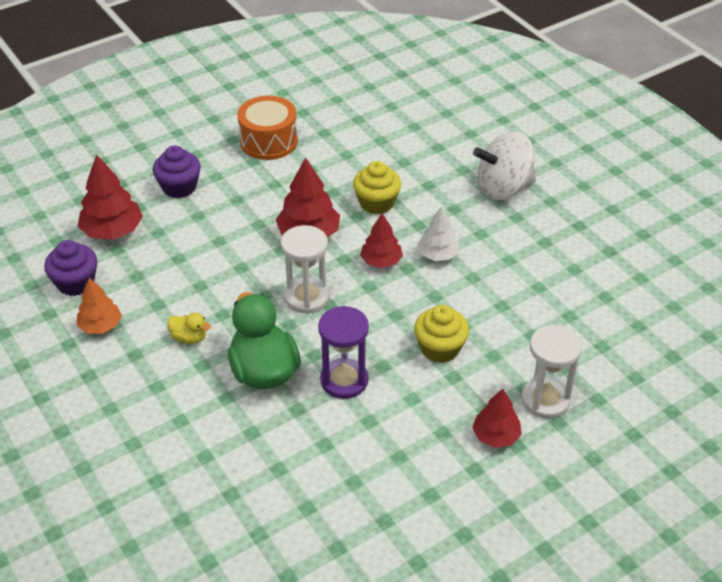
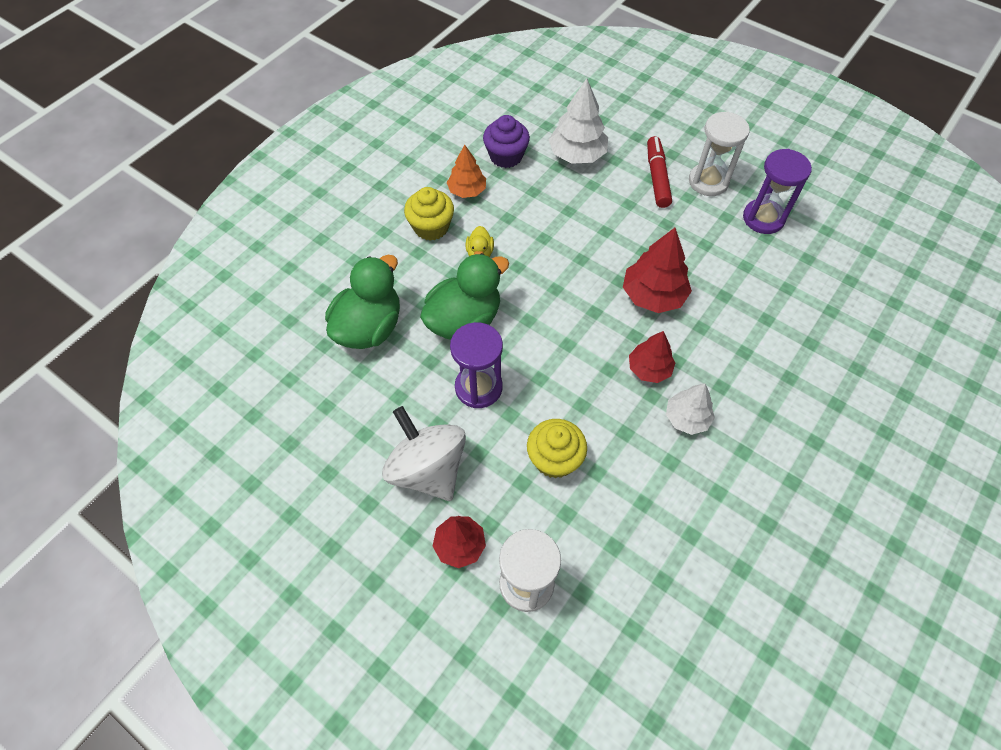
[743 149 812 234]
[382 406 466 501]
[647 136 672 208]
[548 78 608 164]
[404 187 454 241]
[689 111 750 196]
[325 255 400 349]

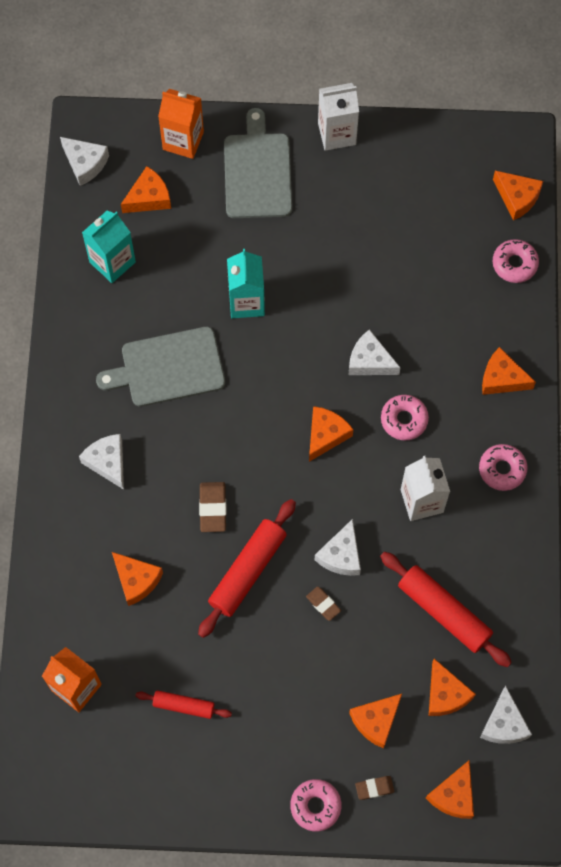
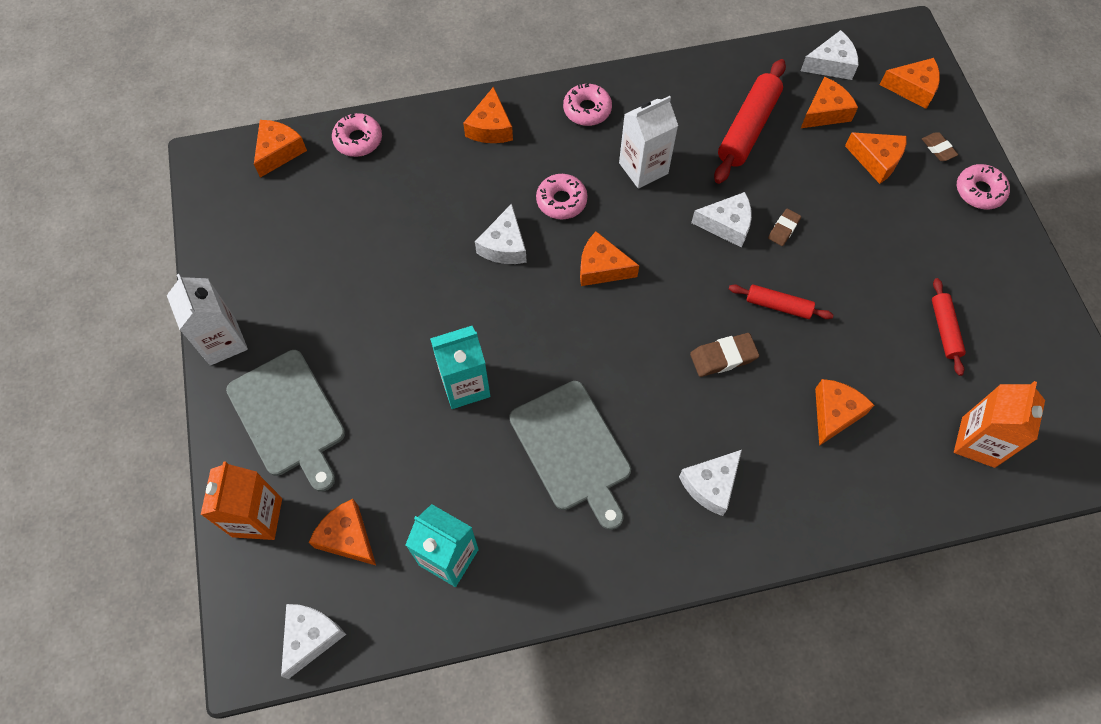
[226 350 345 492]
[729 284 833 319]

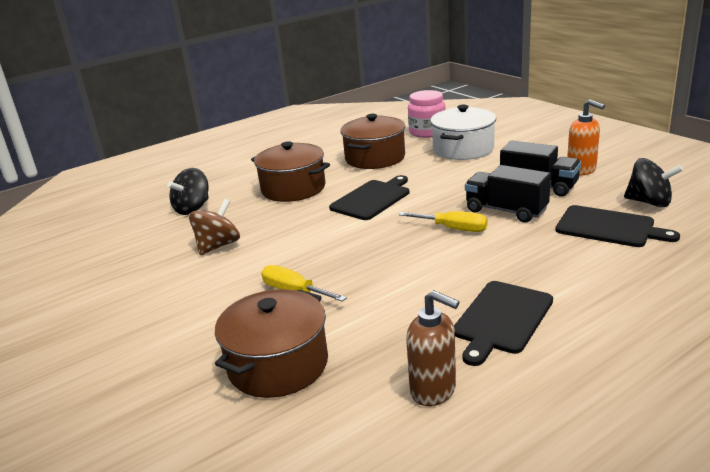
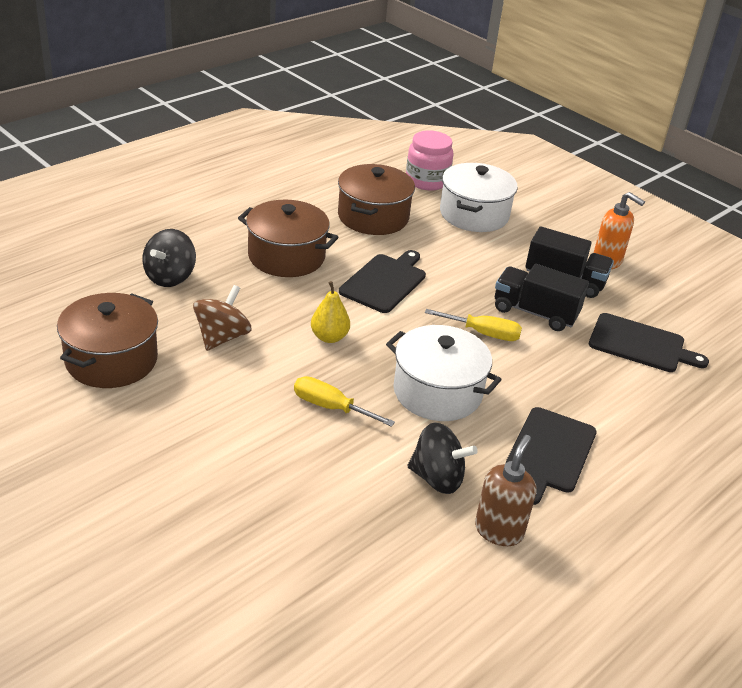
[407 422 478 494]
[57 293 158 388]
[475 435 537 546]
[311 281 350 343]
[386 325 502 421]

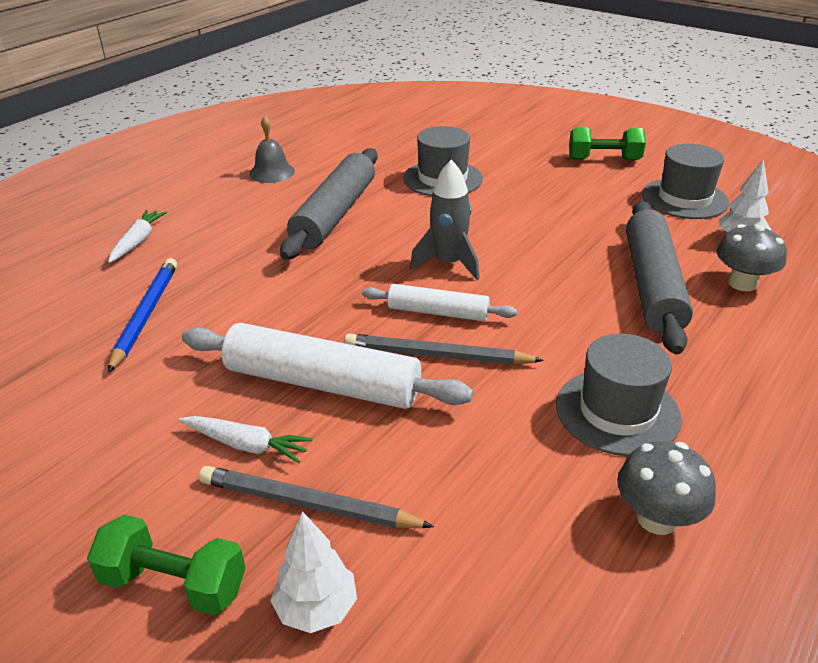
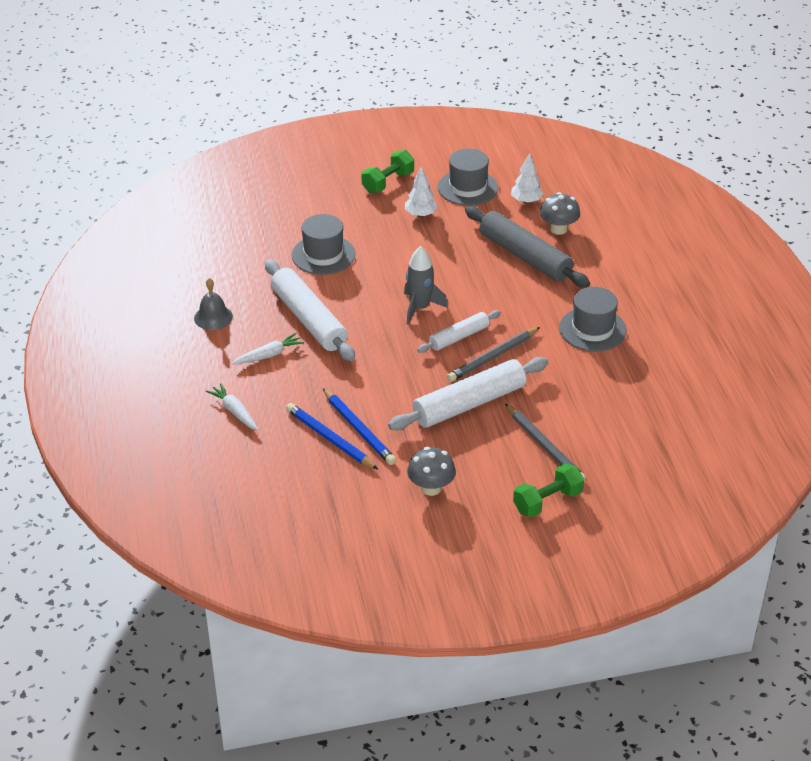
[265 259 355 361]
[232 333 304 365]
[407 447 456 496]
[505 404 586 481]
[405 167 438 217]
[323 388 396 465]

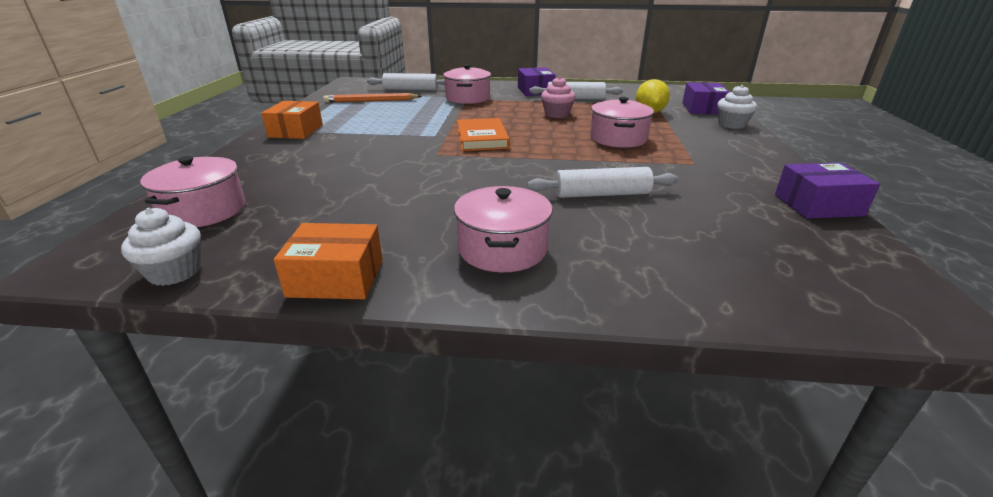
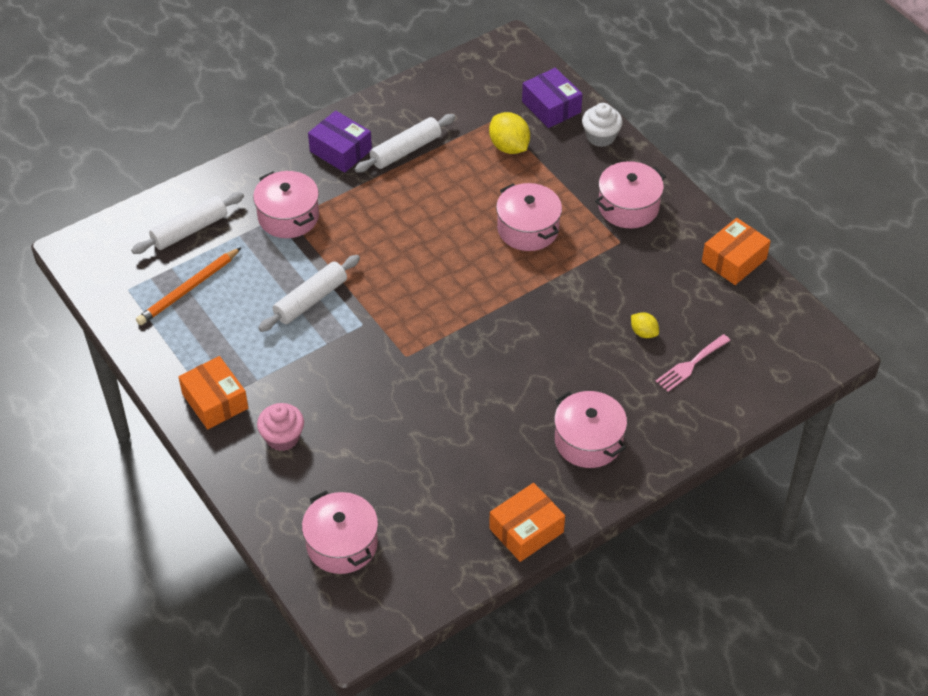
[257 403 304 451]
[457 118 510 151] (first image)
[702 218 771 285]
[259 255 360 332]
[121 208 201 286] (first image)
[595 161 666 228]
[631 312 659 338]
[656 334 731 392]

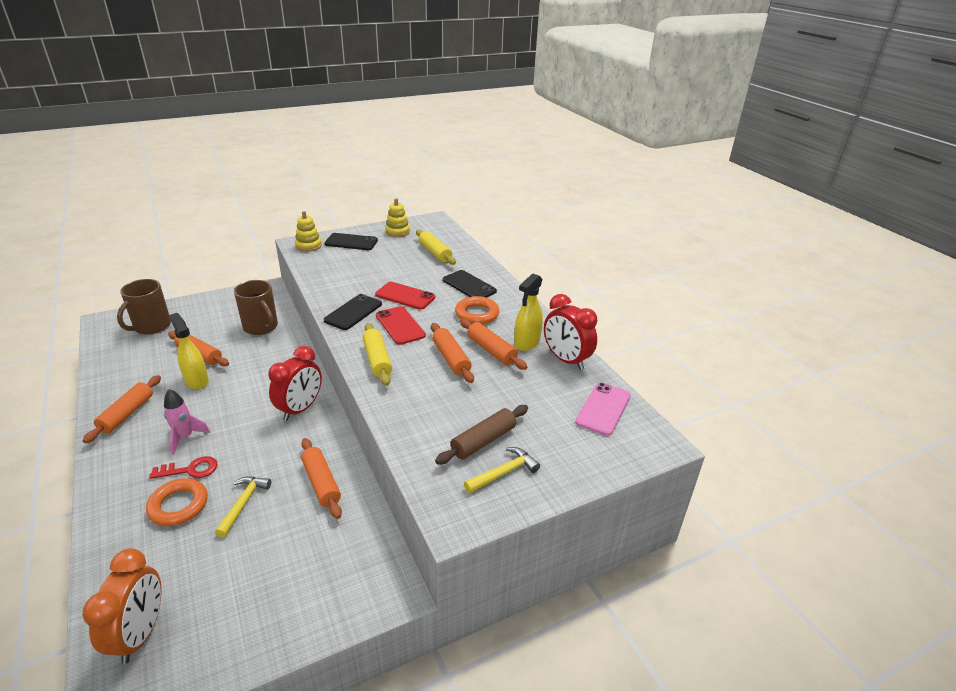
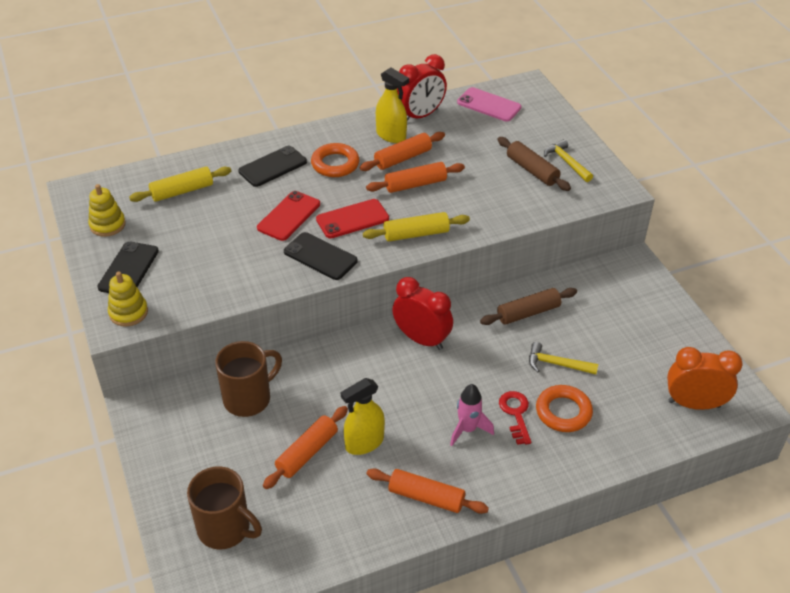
[480 288 577 325]

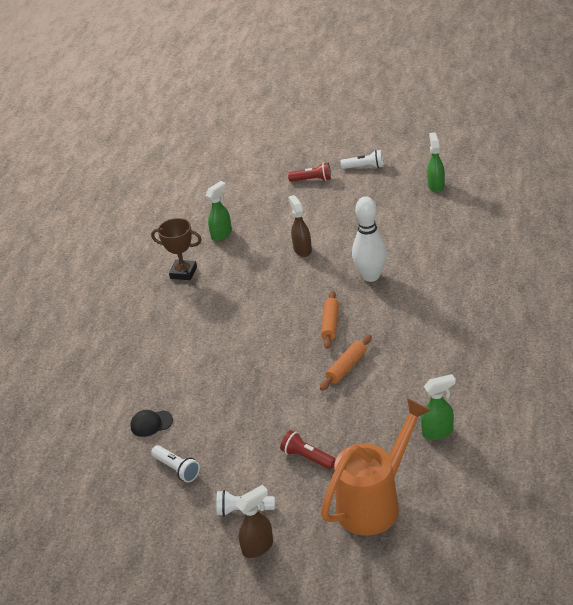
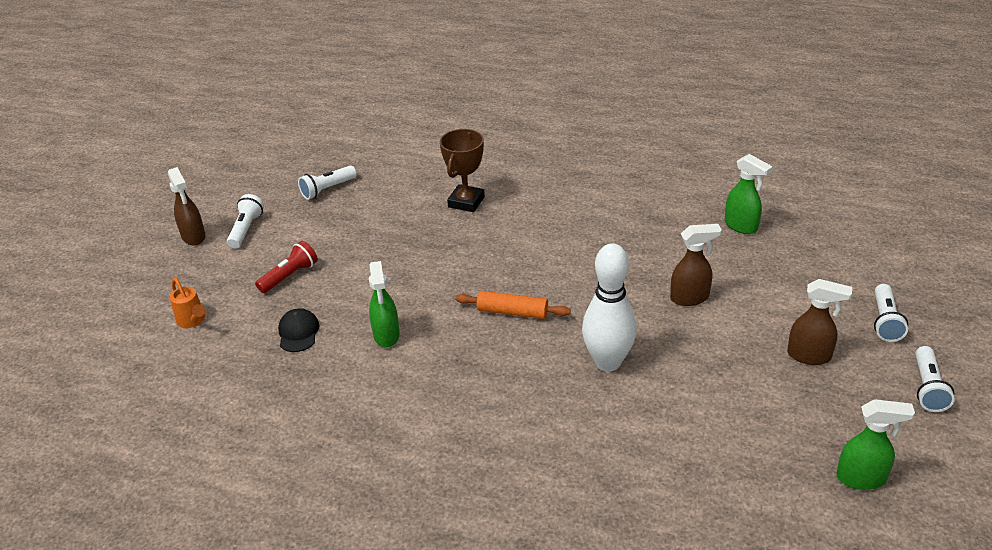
[874 284 908 342]
[440 129 485 212]
[320 335 372 391] (first image)
[369 261 400 347]
[170 278 205 328]
[278 308 319 352]
[787 279 852 365]

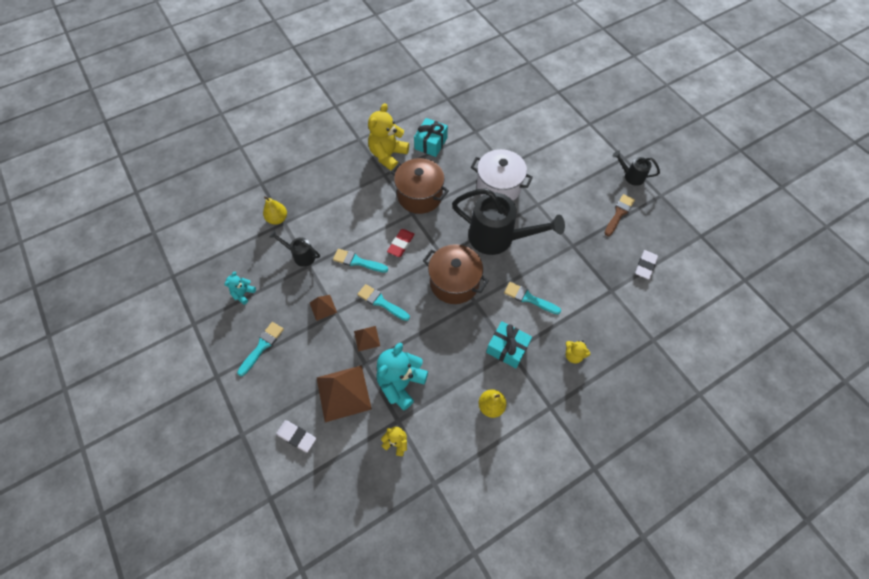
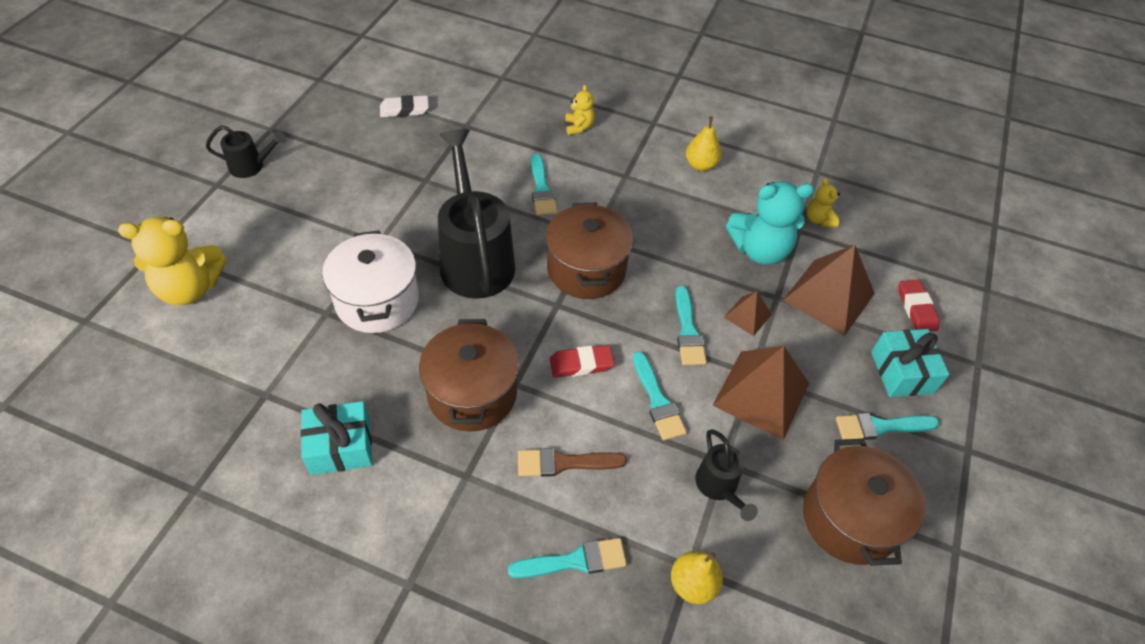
[118 217 226 305]
[206 125 286 178]
[518 448 627 477]
[803 439 925 566]
[712 346 809 440]
[871 329 949 397]
[899 280 940 331]
[508 538 627 578]

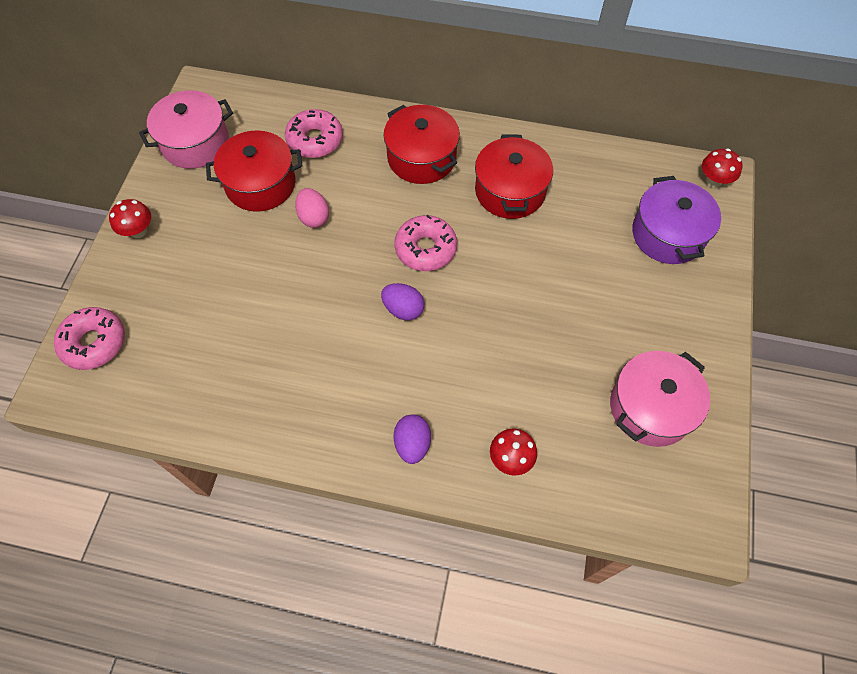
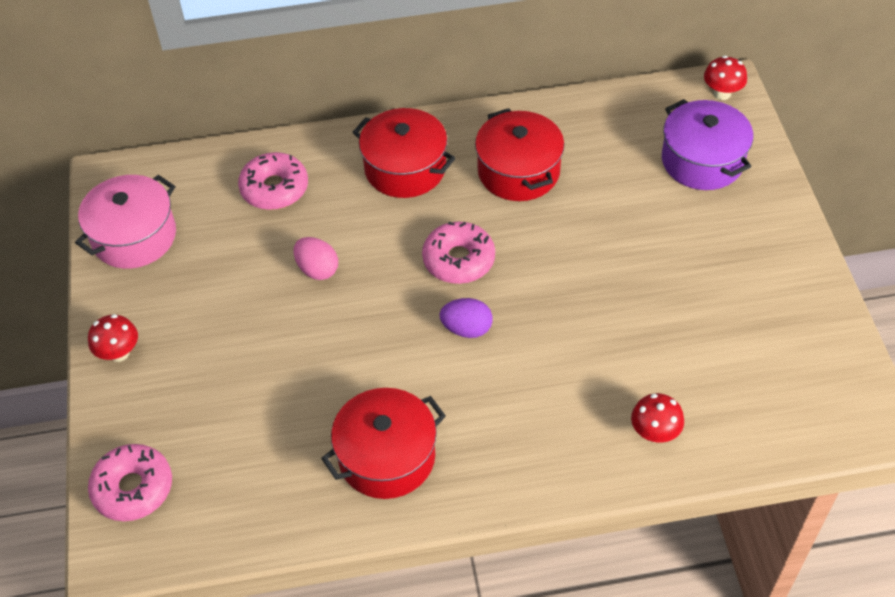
[321 388 446 499]
[610 351 710 447] (first image)
[394 415 431 464] (first image)

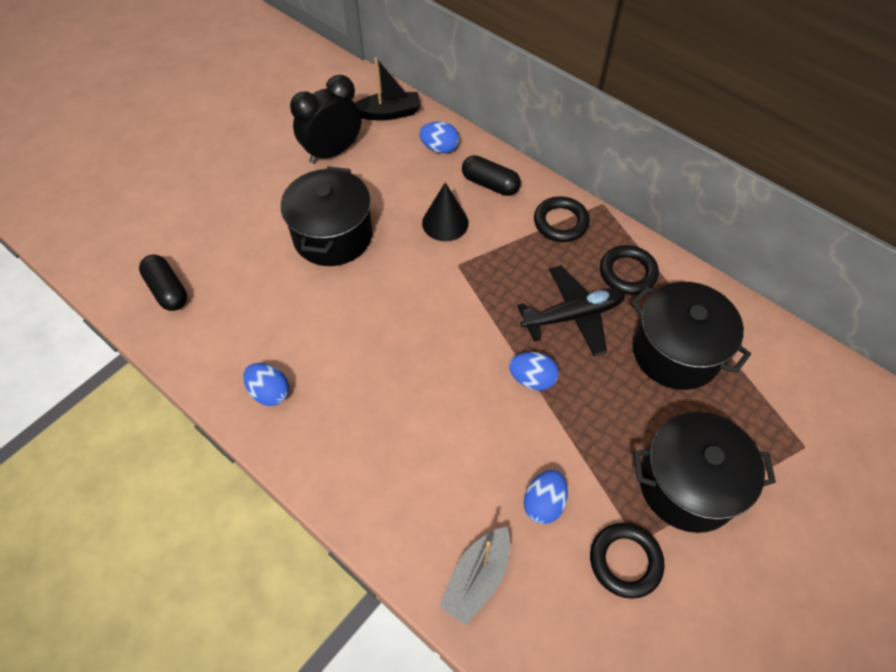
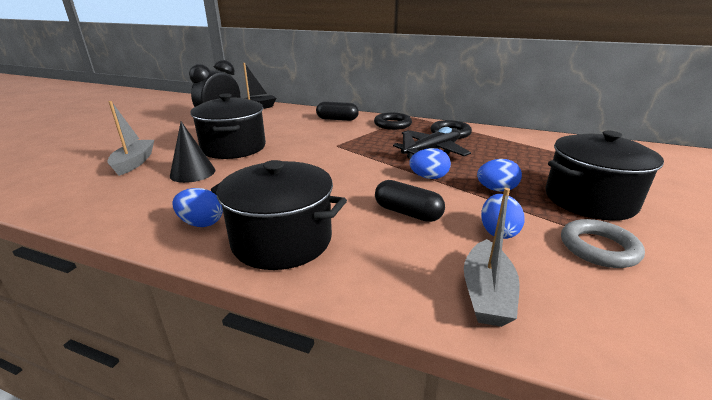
[477 159 522 192]
[170 121 215 183]
[375 180 445 222]
[211 160 347 270]
[561 219 645 268]
[107 101 154 176]

